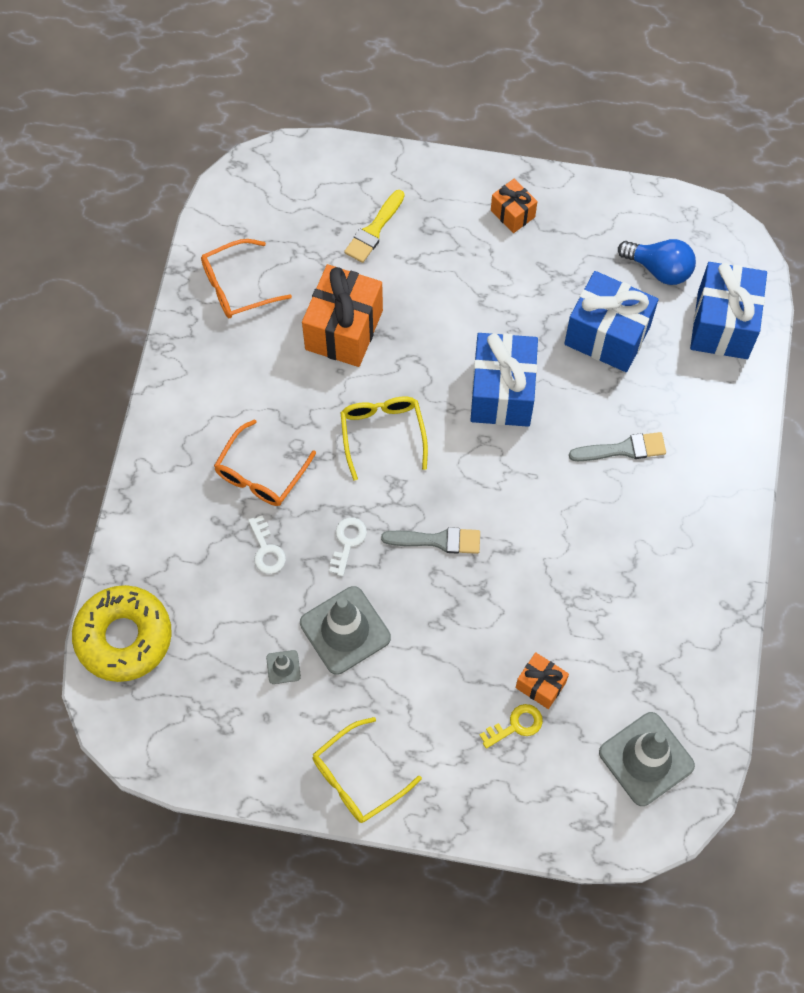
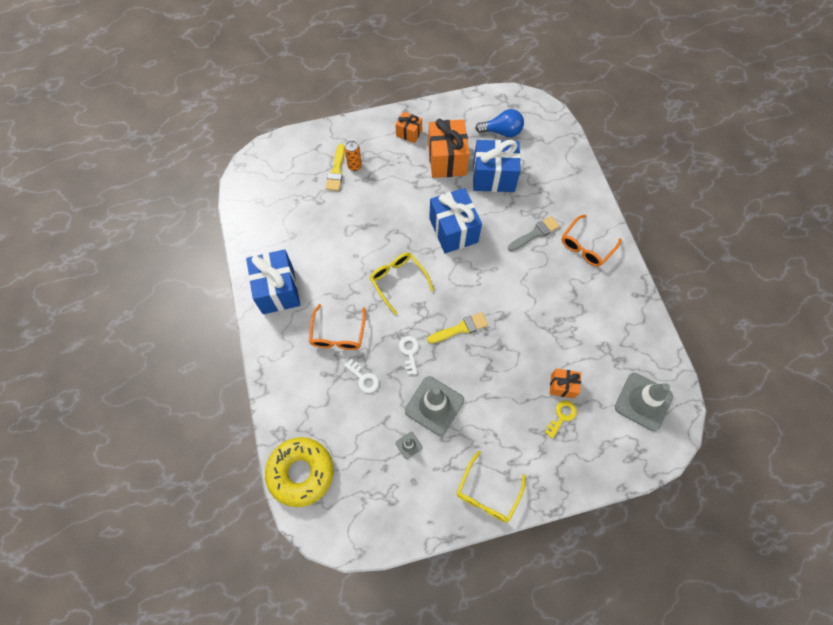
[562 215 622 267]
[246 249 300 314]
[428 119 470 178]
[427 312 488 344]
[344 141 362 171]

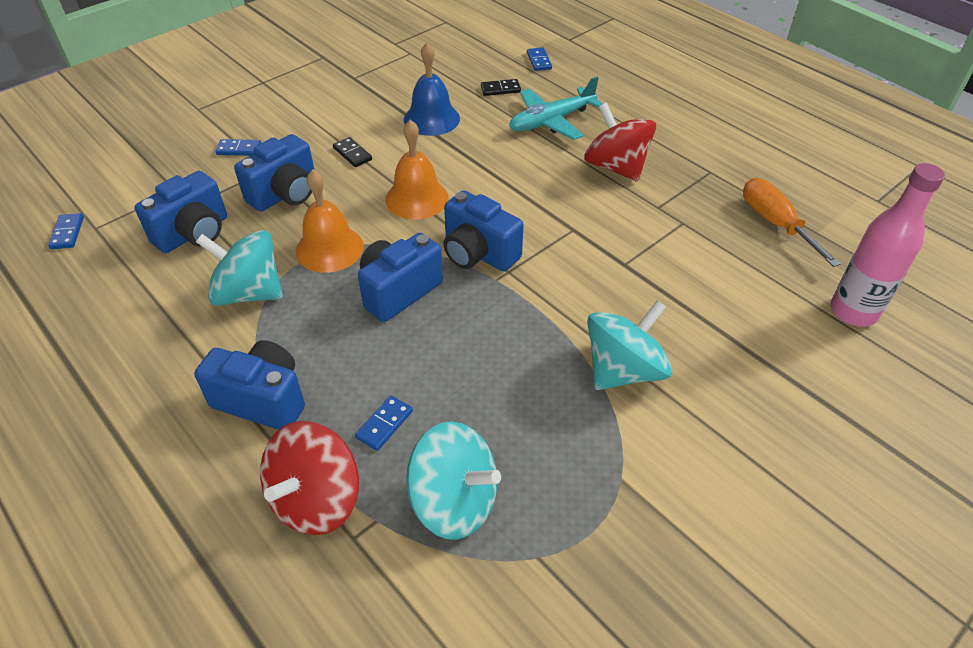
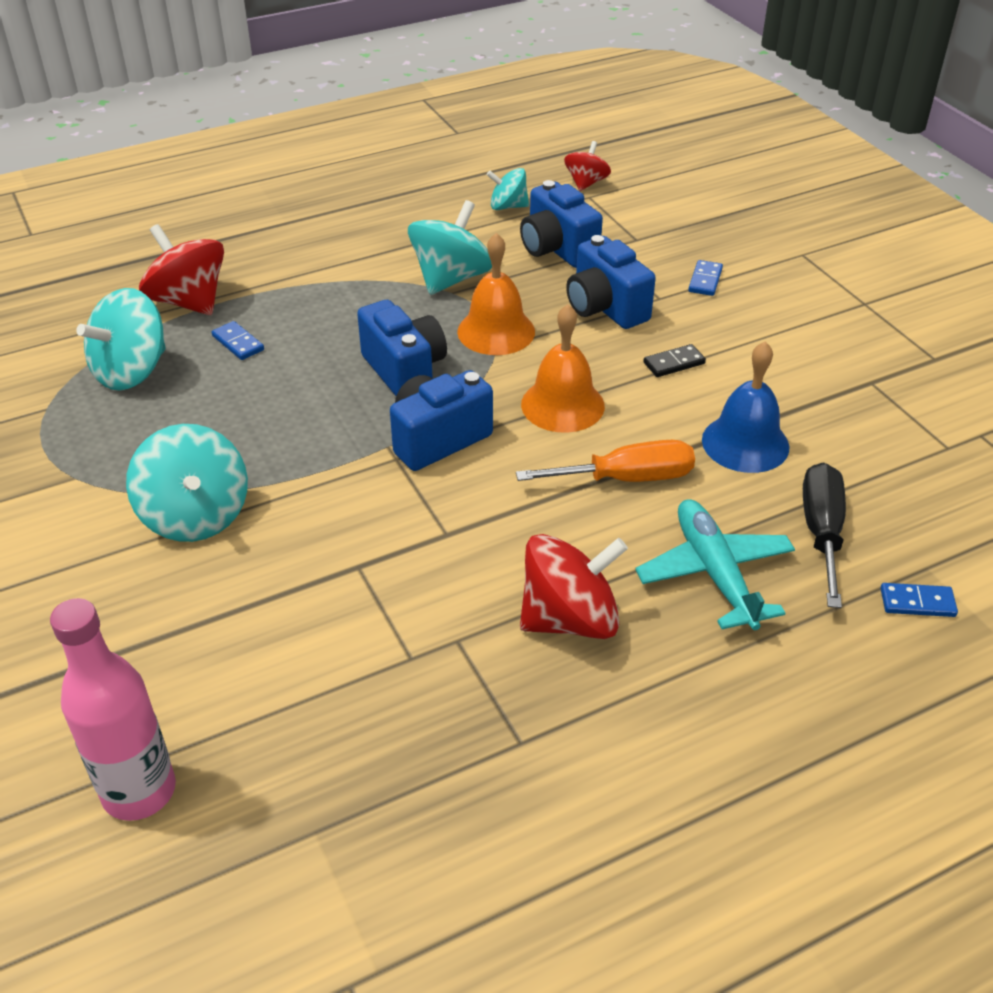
[803 462 846 608]
[516 440 695 482]
[564 141 611 191]
[194 340 305 430] (first image)
[487 168 529 210]

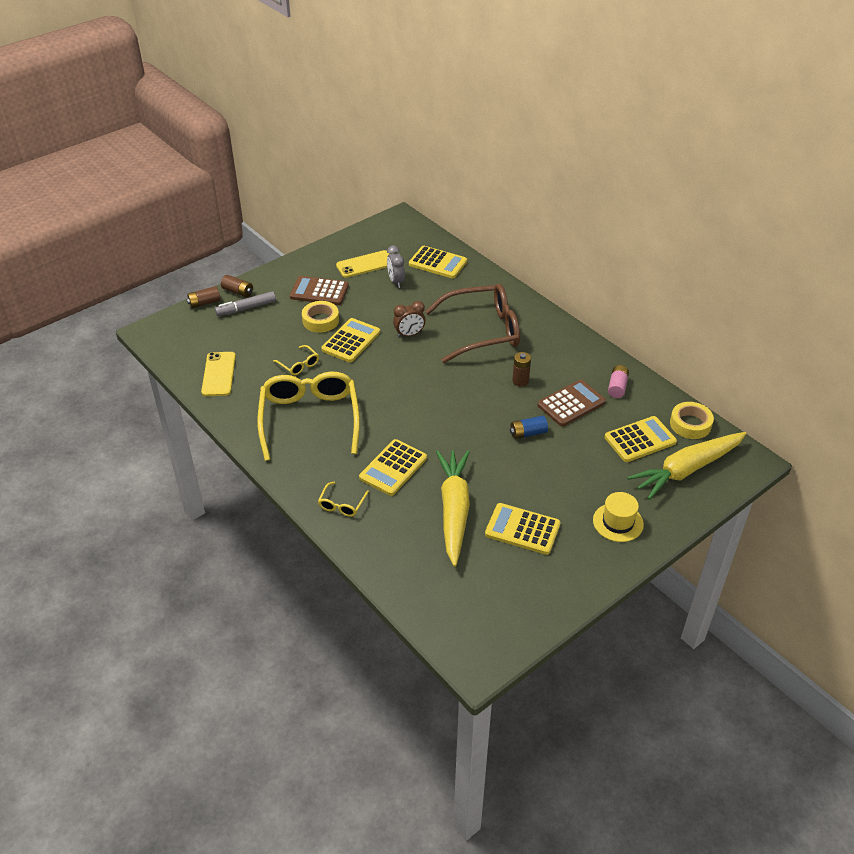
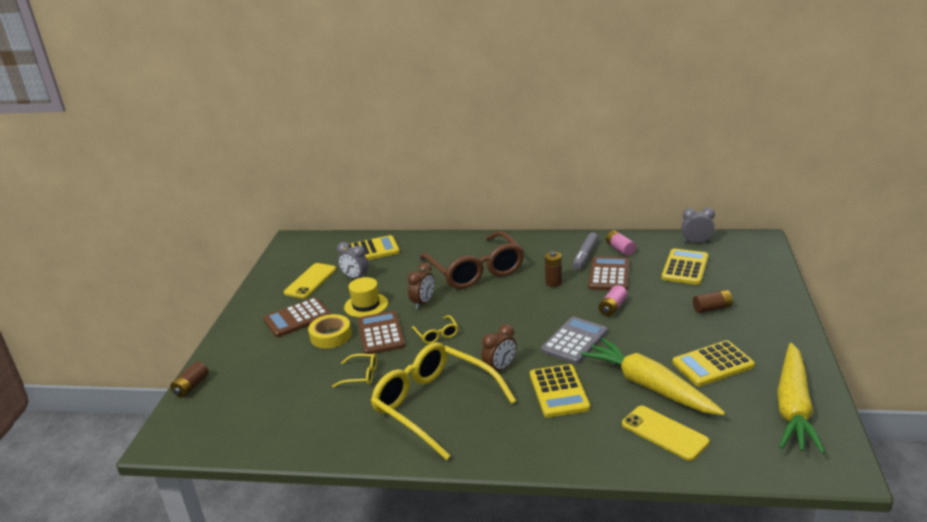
[693 290 733 313]
[420 231 524 289]
[572 232 598 270]
[358 311 405 354]
[622 406 709 461]
[681 207 715 243]
[599 285 628 316]
[777 343 825 454]
[412 315 459 344]
[344 277 388 318]
[541 317 608 364]
[482 324 517 375]

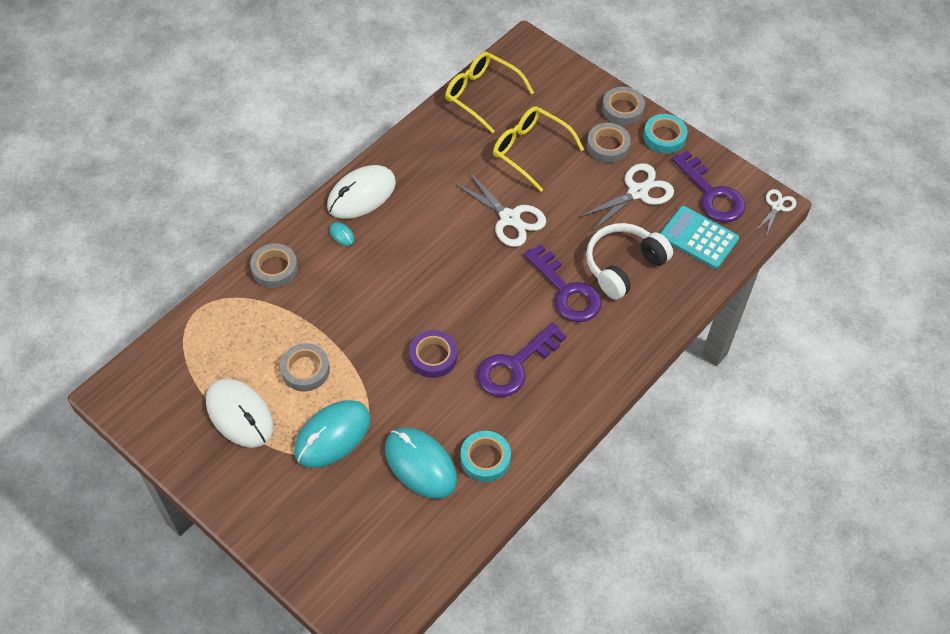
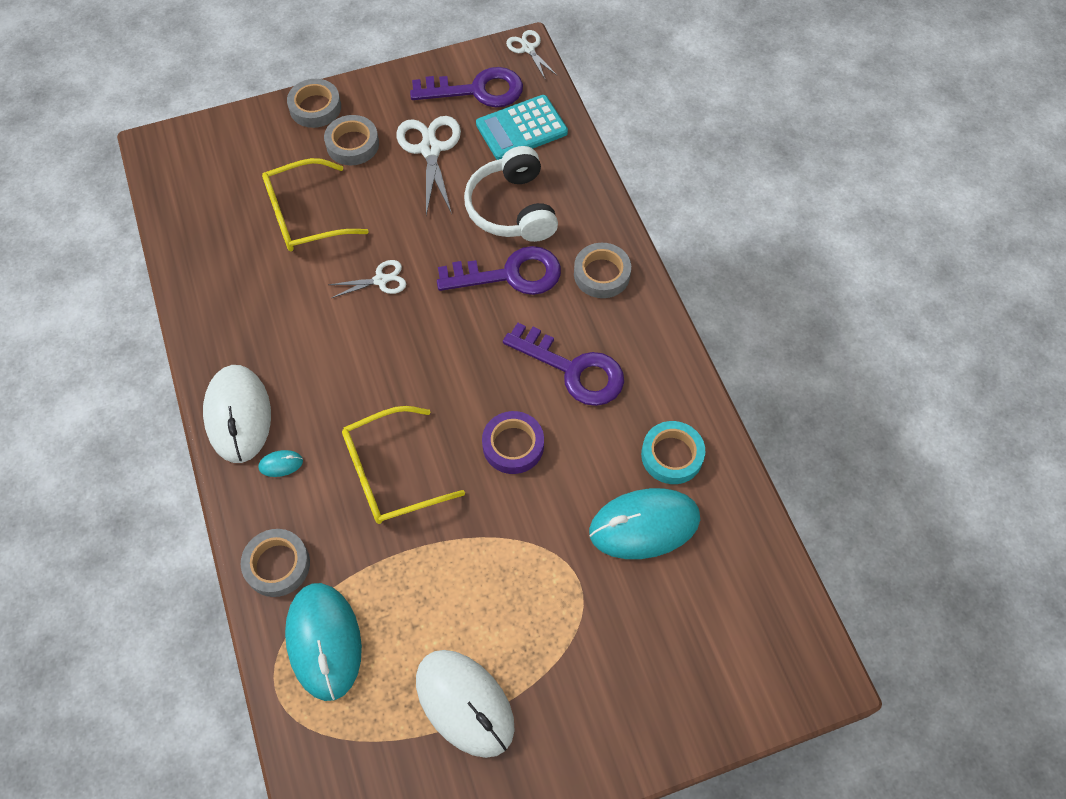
[342 406 465 524]
[643 114 687 154] (first image)
[328 260 406 298]
[503 322 624 406]
[574 243 631 298]
[416 650 515 758]
[285 583 362 701]

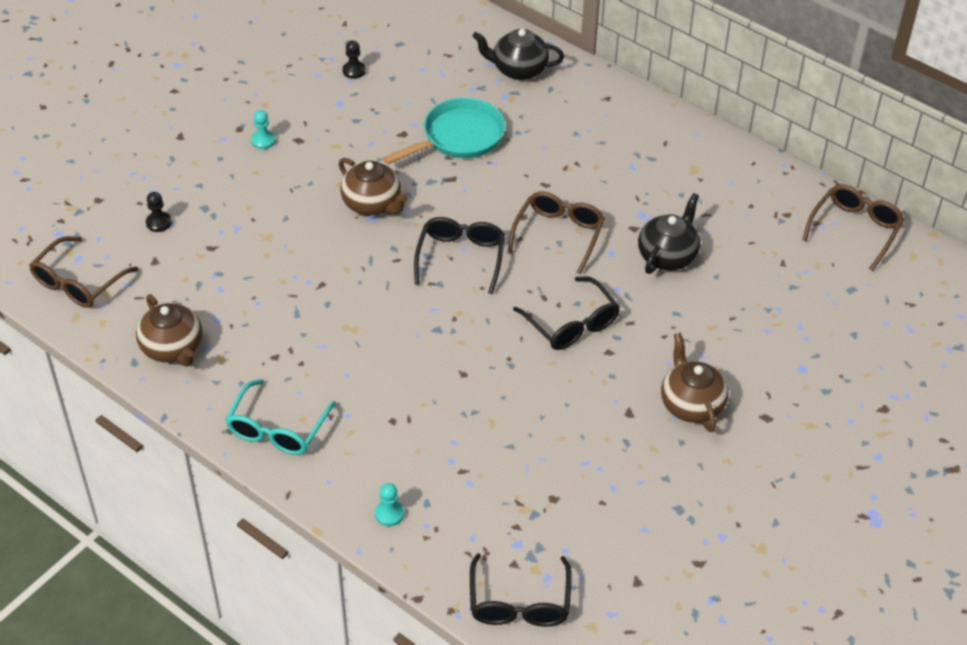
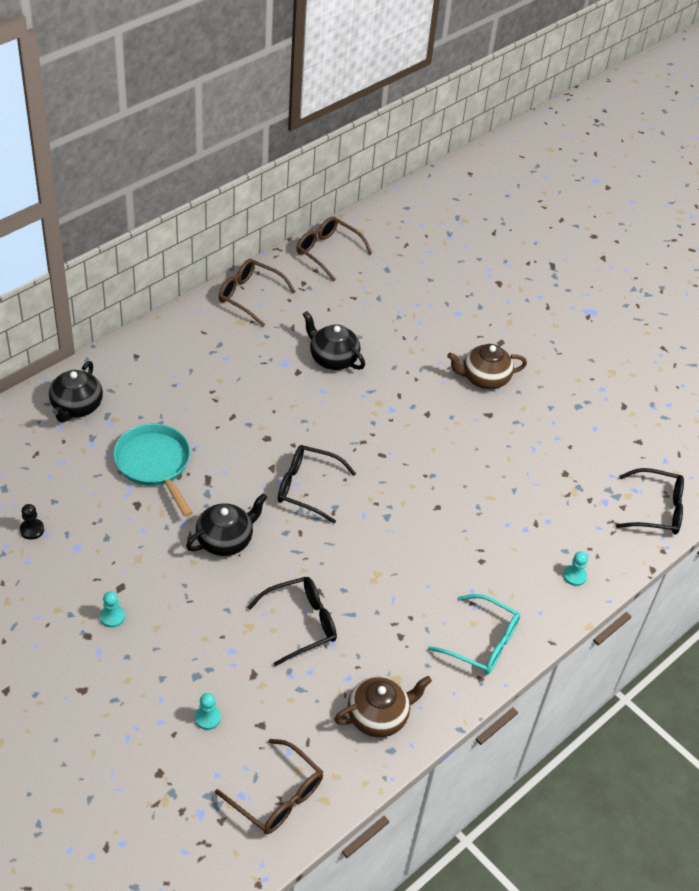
[186 493 267 556]
[219 259 296 327]
[195 693 221 730]
[247 577 337 666]

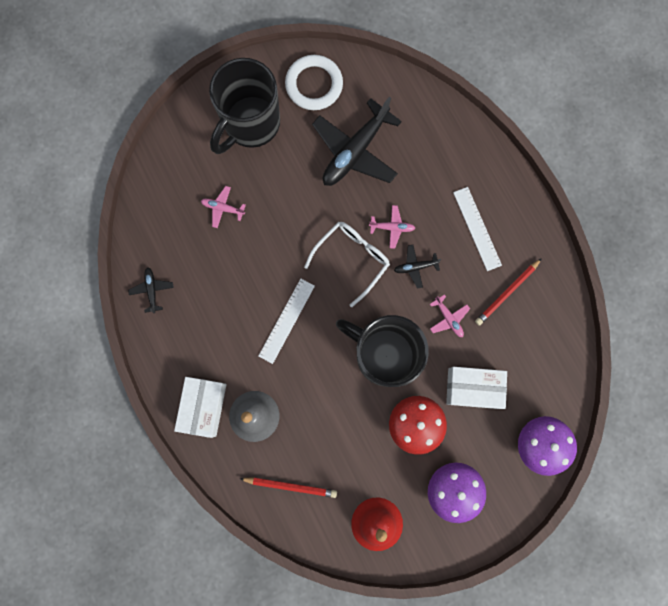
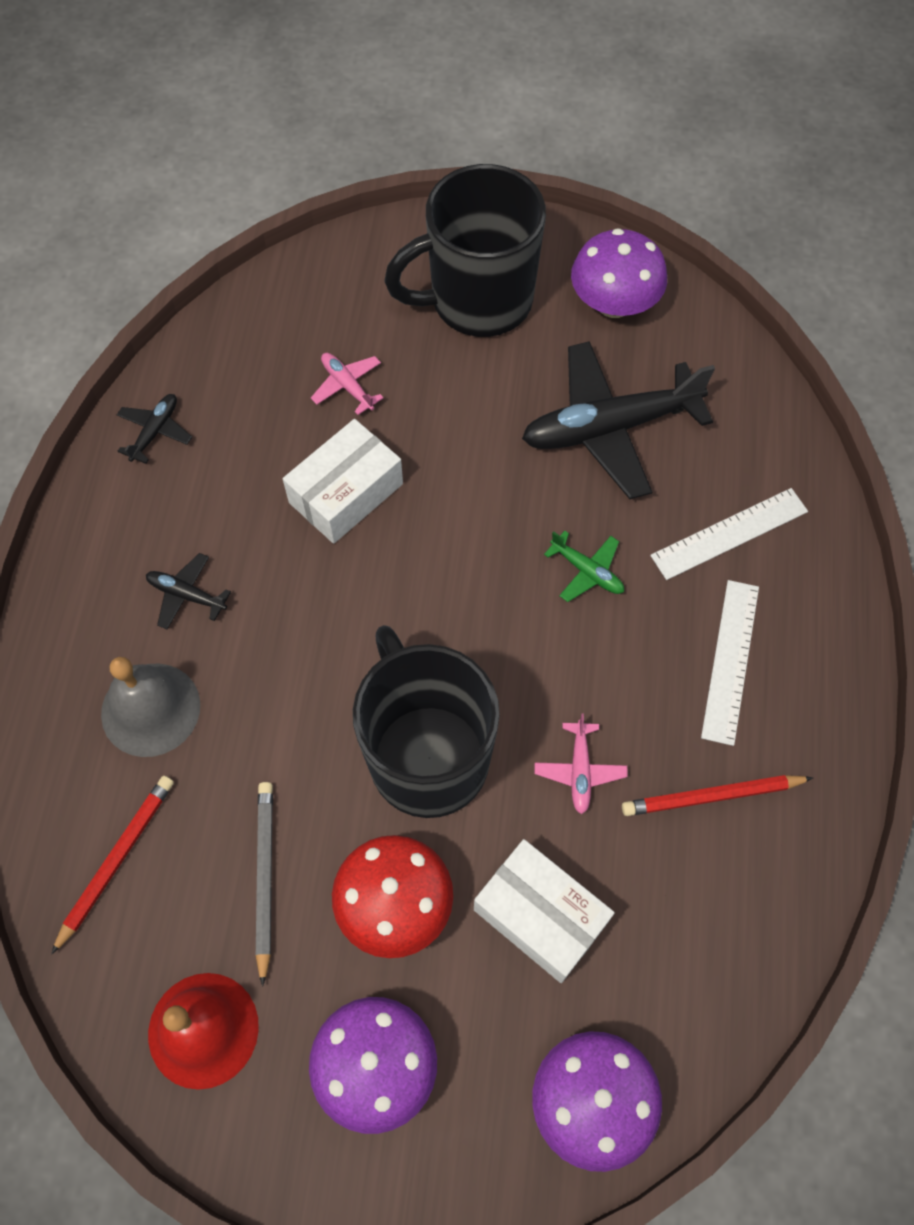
[571 228 667 318]
[544 531 624 602]
[304 222 390 307] (first image)
[146 553 231 629]
[650 488 808 580]
[283 419 403 544]
[51 775 174 955]
[256 782 273 987]

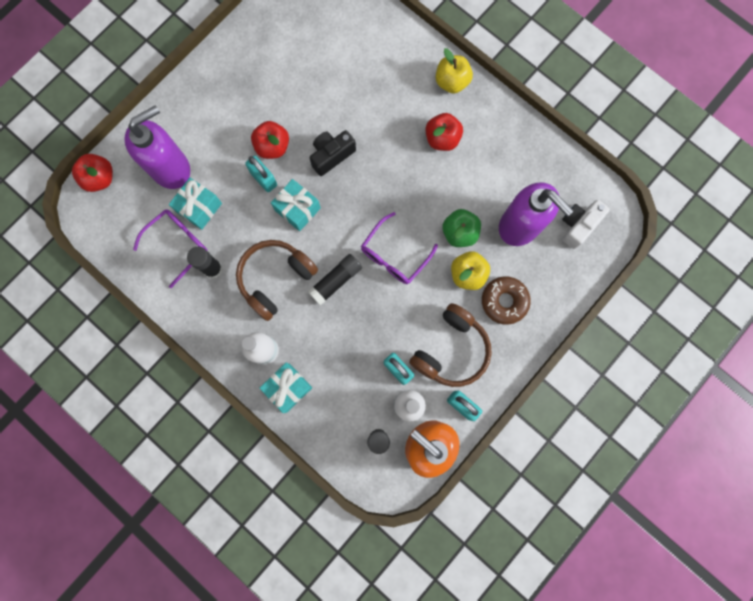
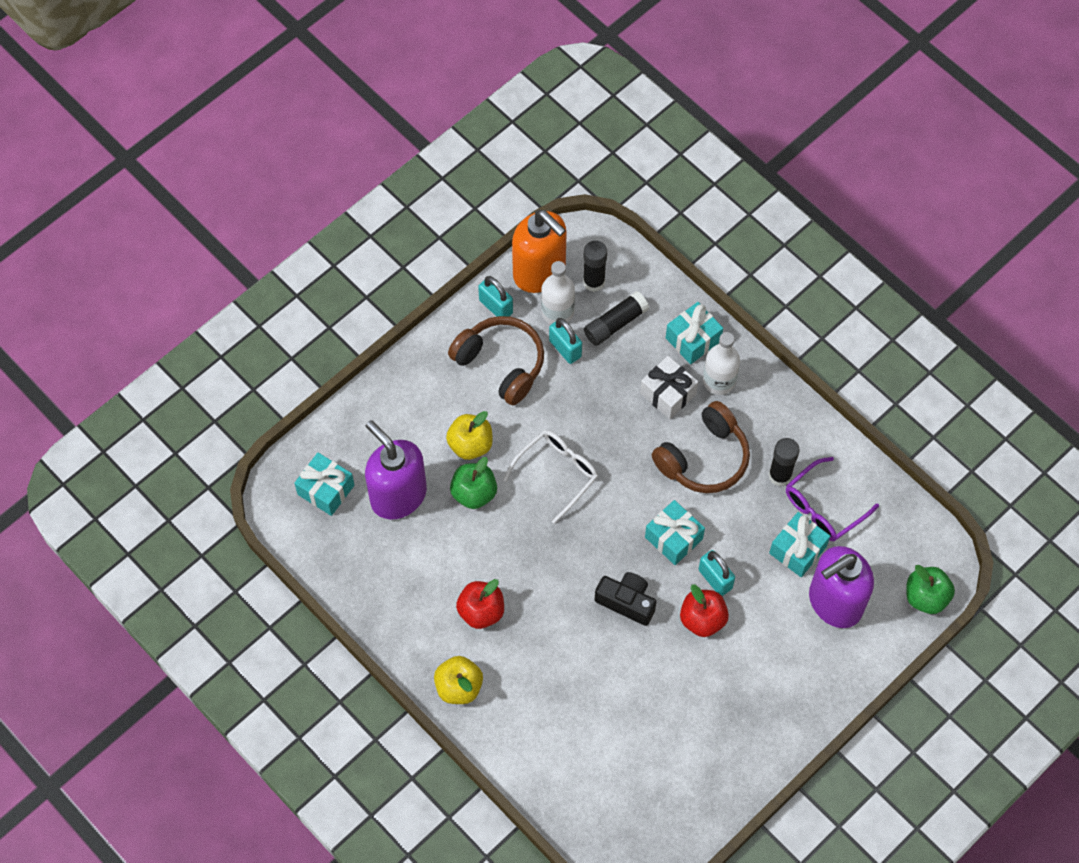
[595 572 657 626]
[906 565 955 614]
[295 453 354 516]
[503 430 598 524]
[584 291 649 346]
[482 276 531 325] (first image)
[448 316 544 405]
[640 356 698 419]

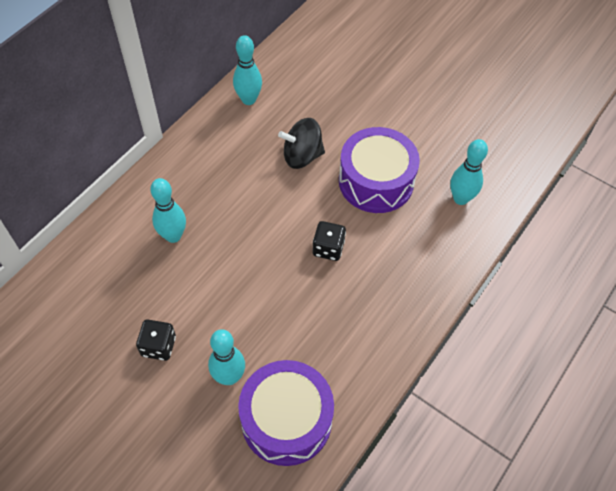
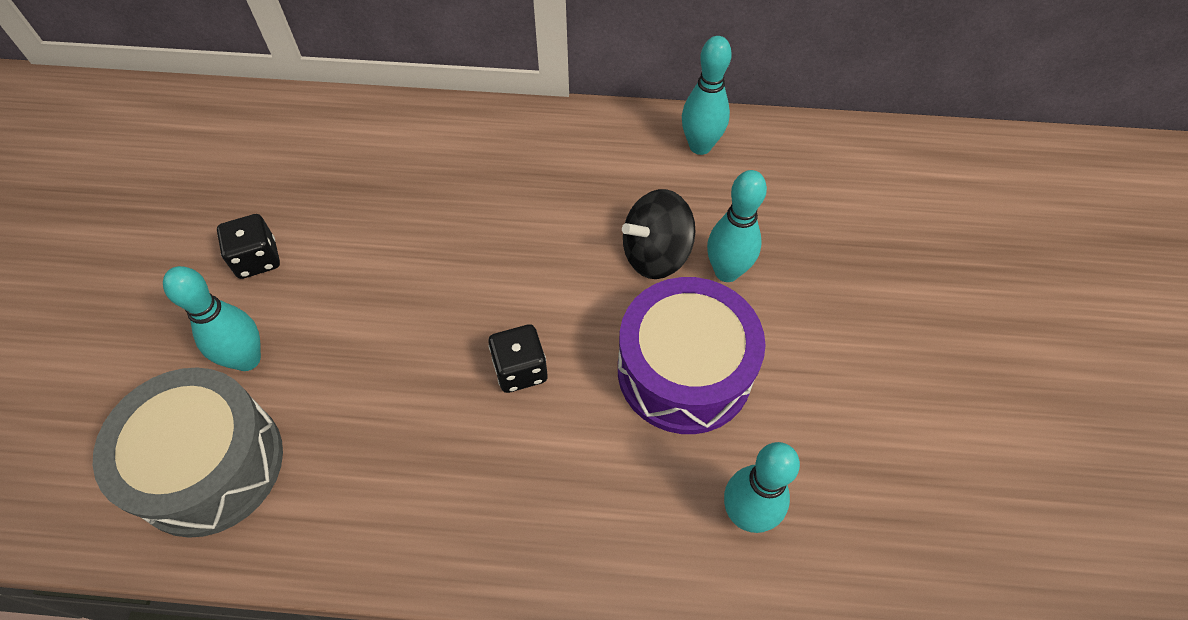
[622 189 695 279]
[707 170 767 282]
[93 367 283 538]

